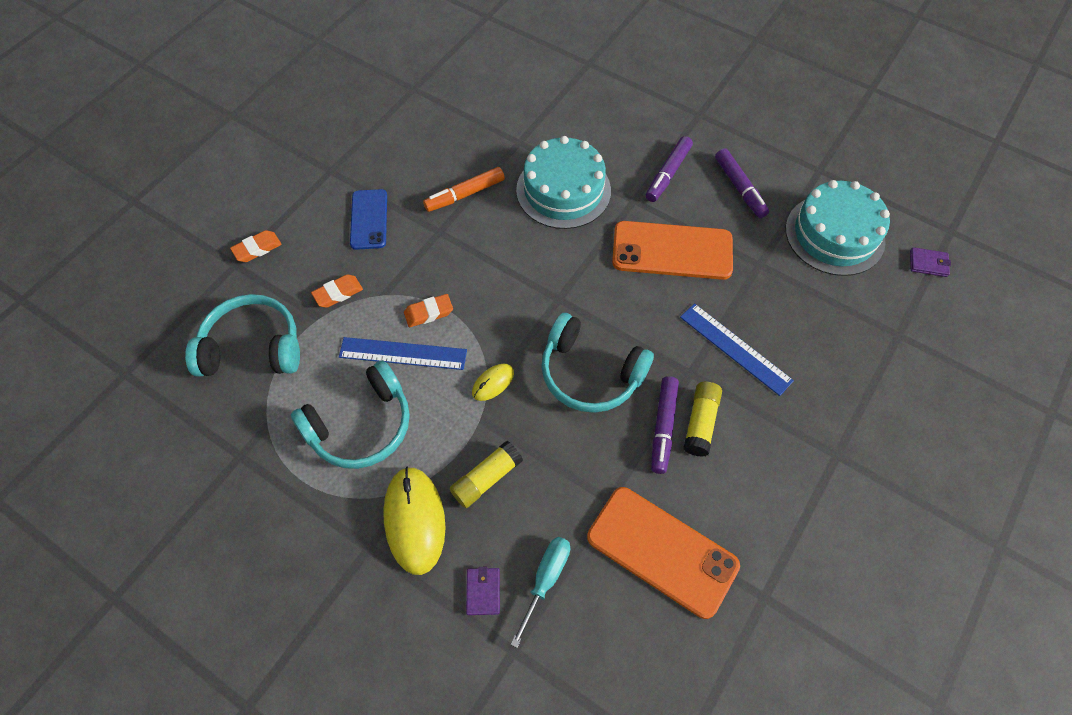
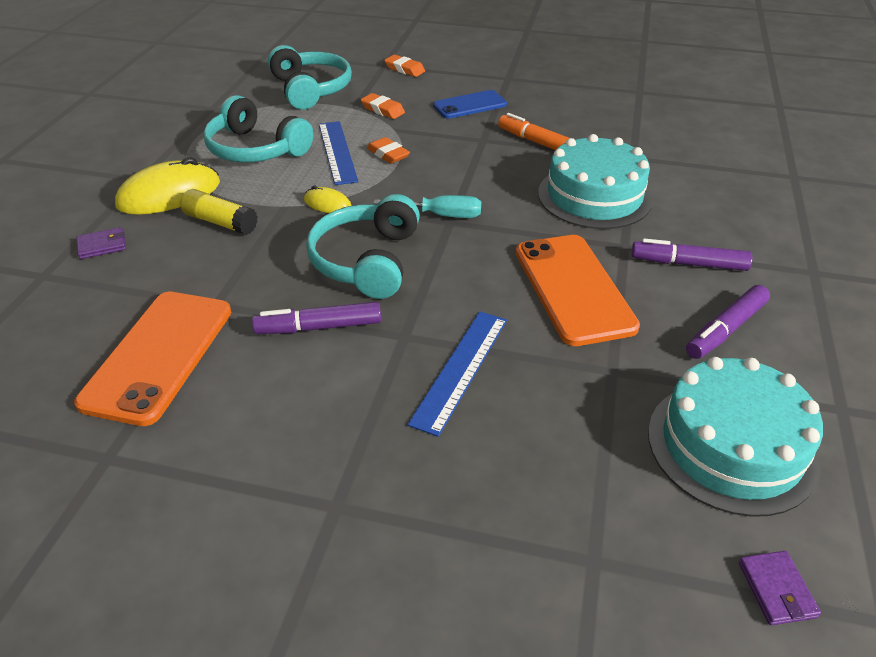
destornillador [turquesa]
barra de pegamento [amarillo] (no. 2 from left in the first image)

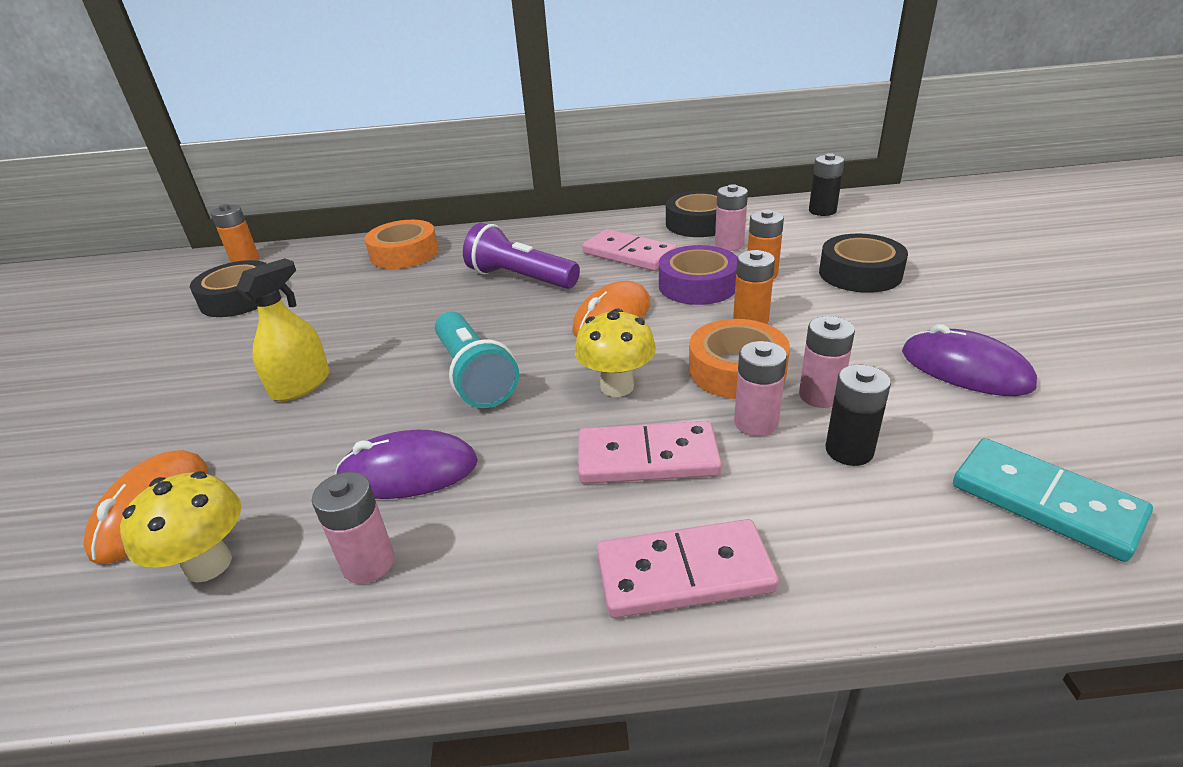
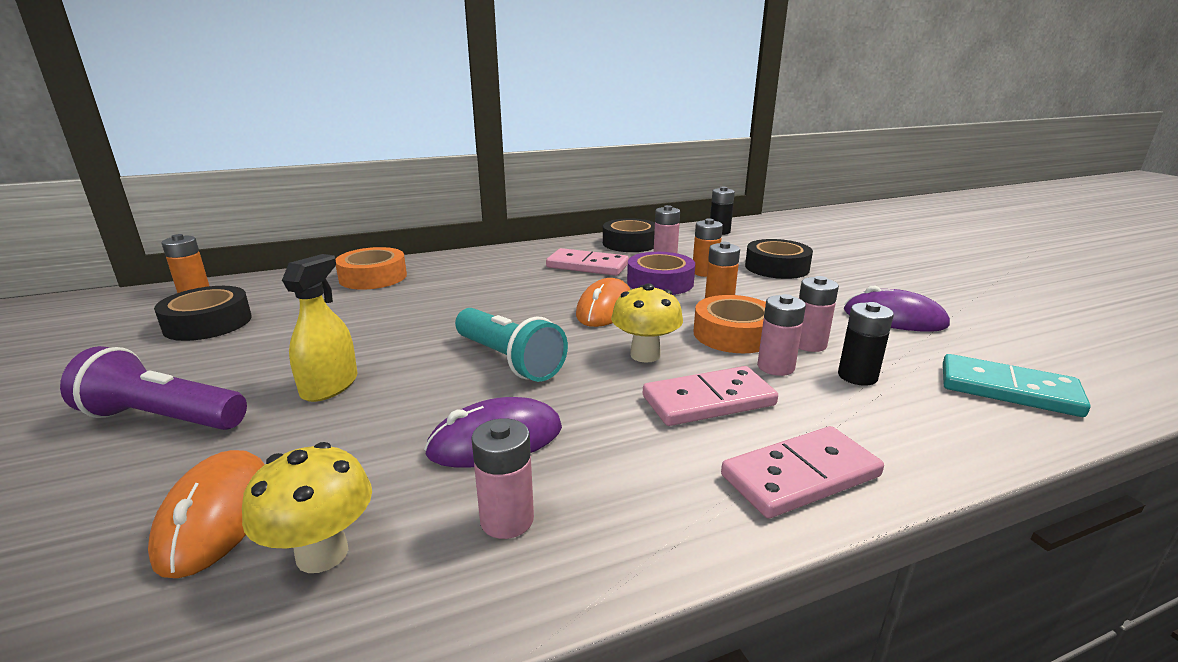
lámpara de mano [morado]

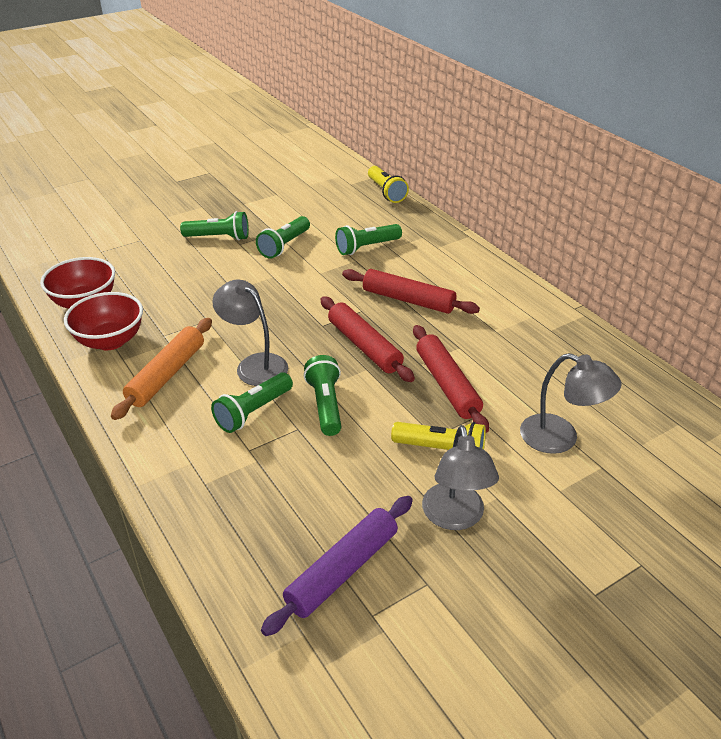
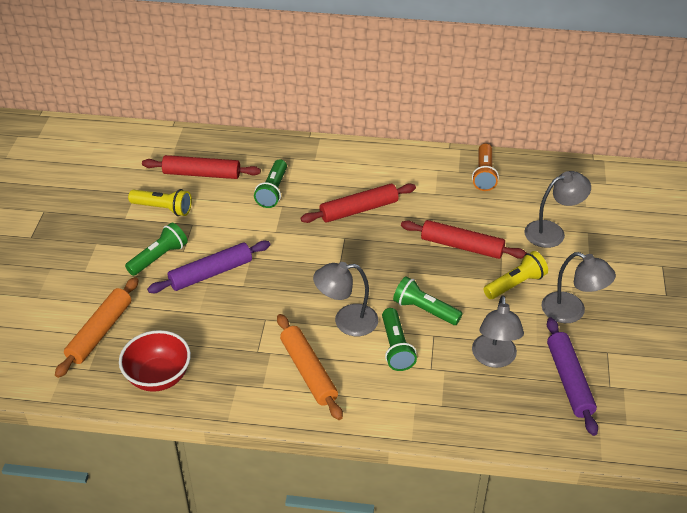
rodillo [naranja] (no. 1 from left)
lámpara de mano [amarillo] (no. 1 from left)
rodillo [rojo] (no. 1 from left)
rodillo [morado] (no. 1 from left)
lámpara de mano [naranja]
lámpara [gris] (no. 2 from left)
cuenco [rojo] (no. 2 from left in the first image)
lámpara de mano [verde] (no. 3 from left in the first image)

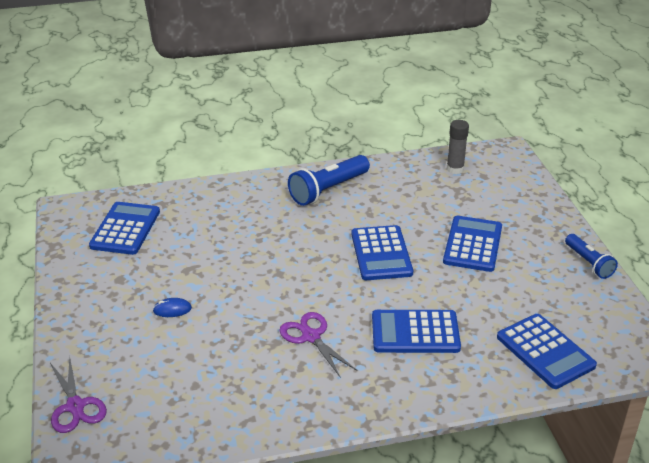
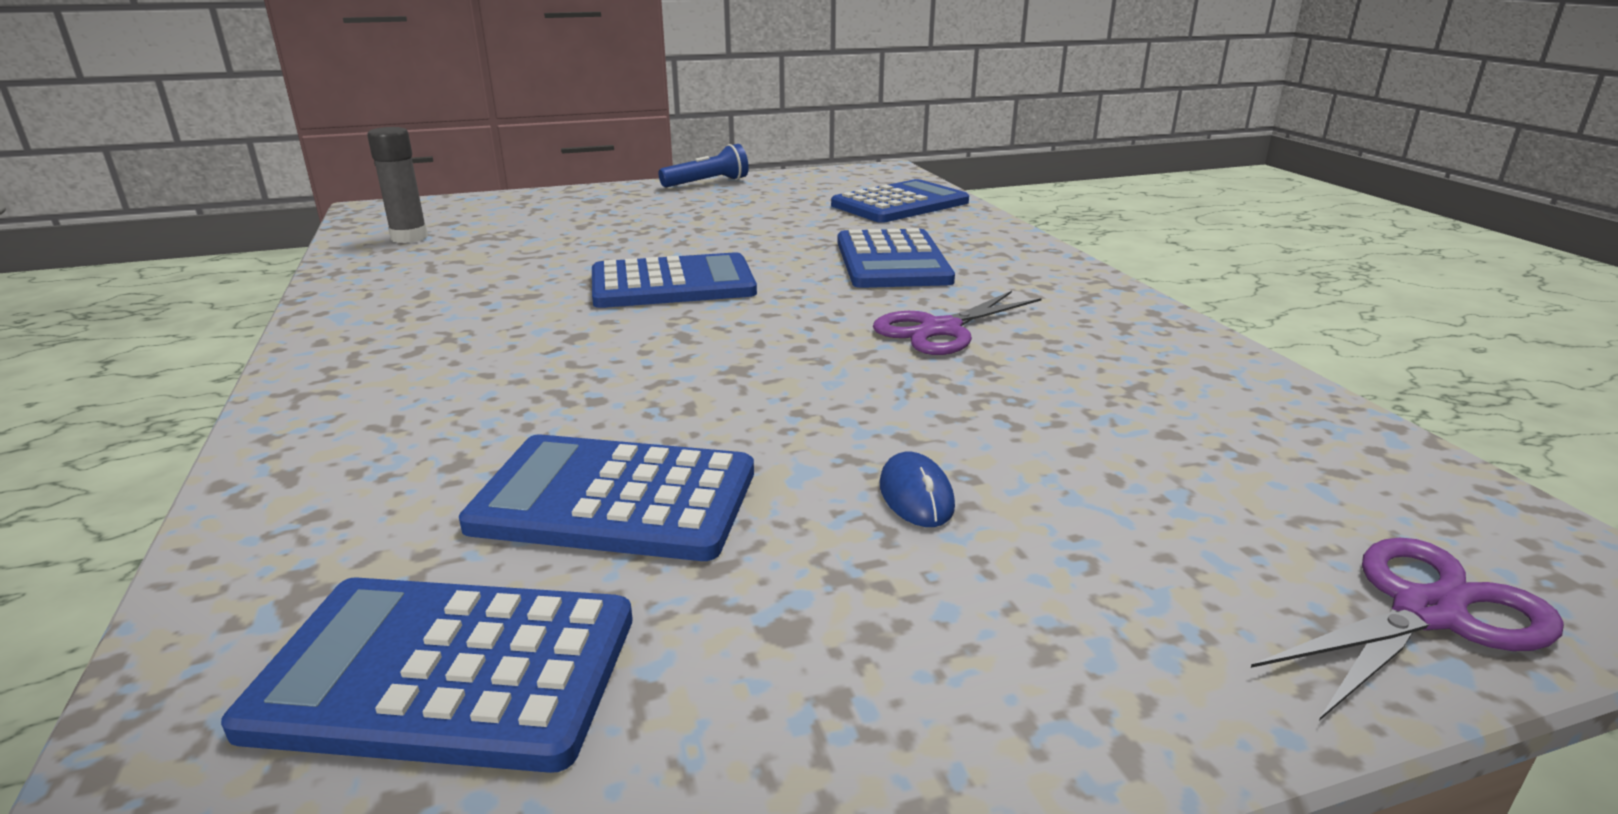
calculadora [azul] (no. 2 from left)
lámpara de mano [azul] (no. 1 from left in the first image)

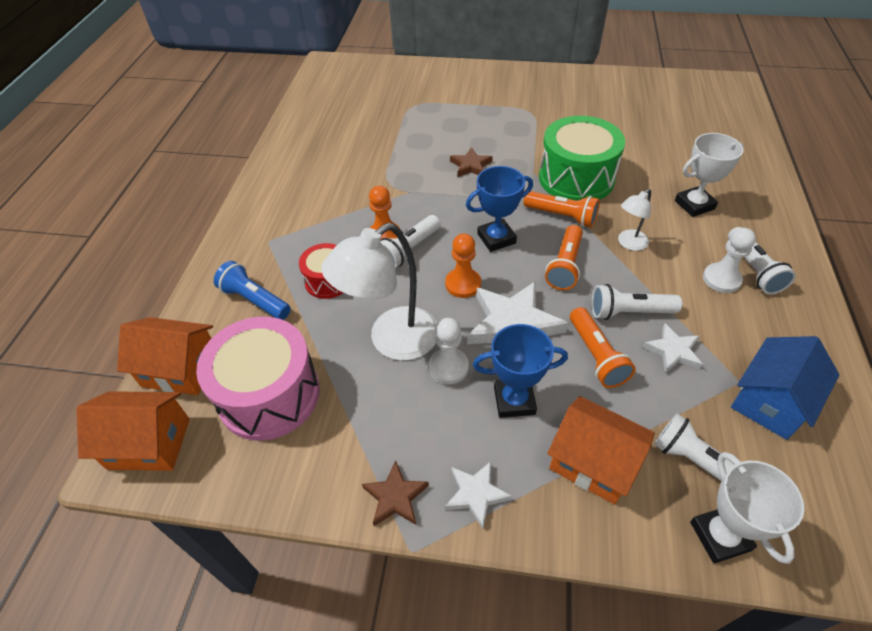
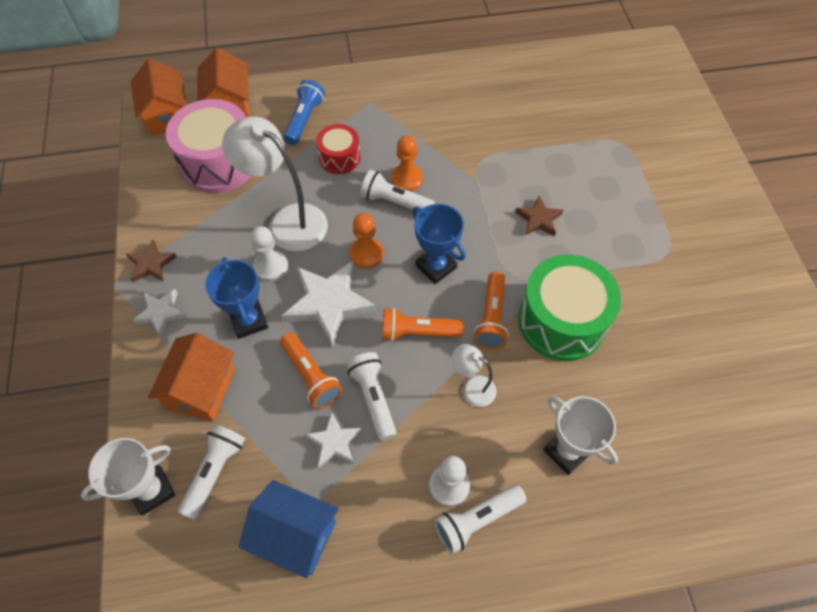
lámpara de mano [naranja] (no. 1 from left)

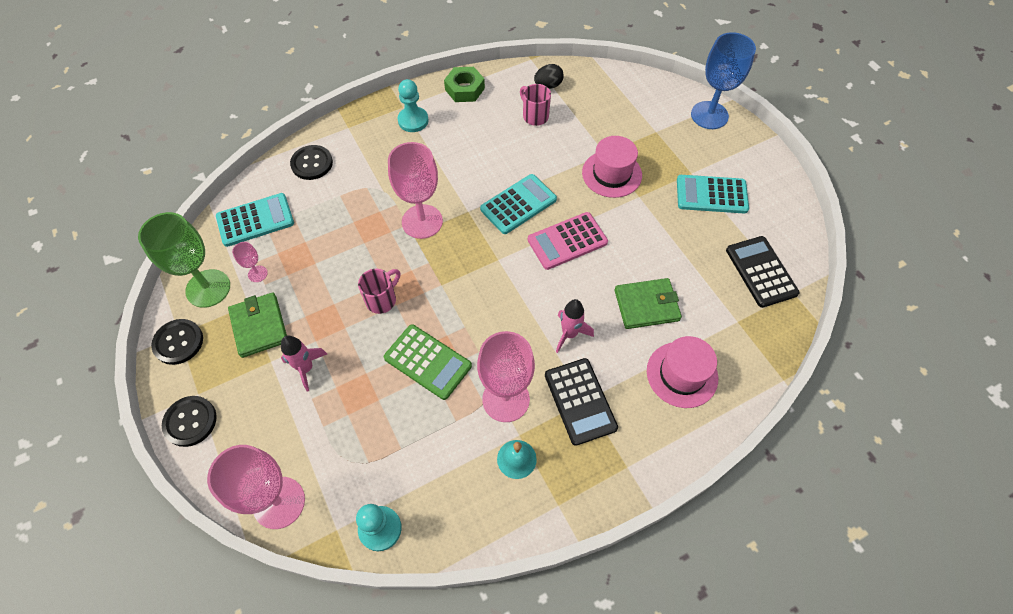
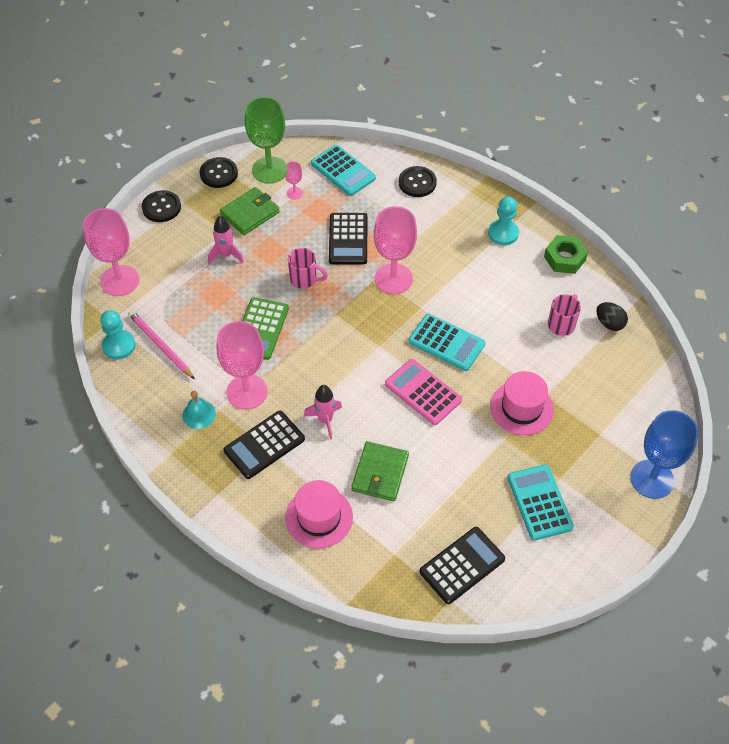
lápiz [rosa]
calculadora [negro] (no. 2 from left)
cartera [verde] (no. 2 from left)

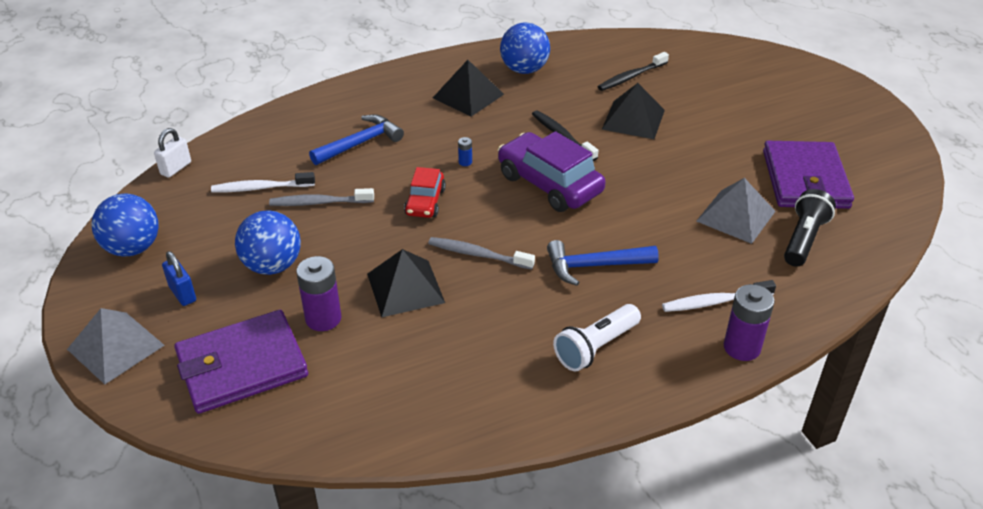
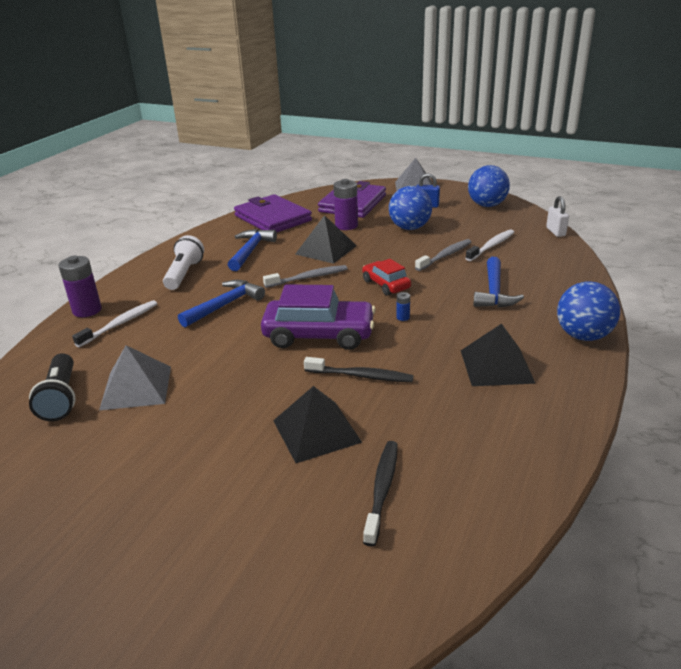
martillo [azul] (no. 2 from left)
cartera [morado] (no. 1 from left)
pelota [azul] (no. 3 from left)

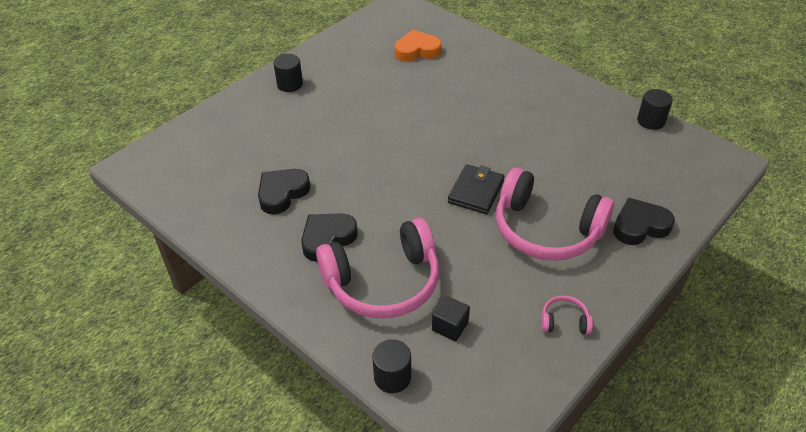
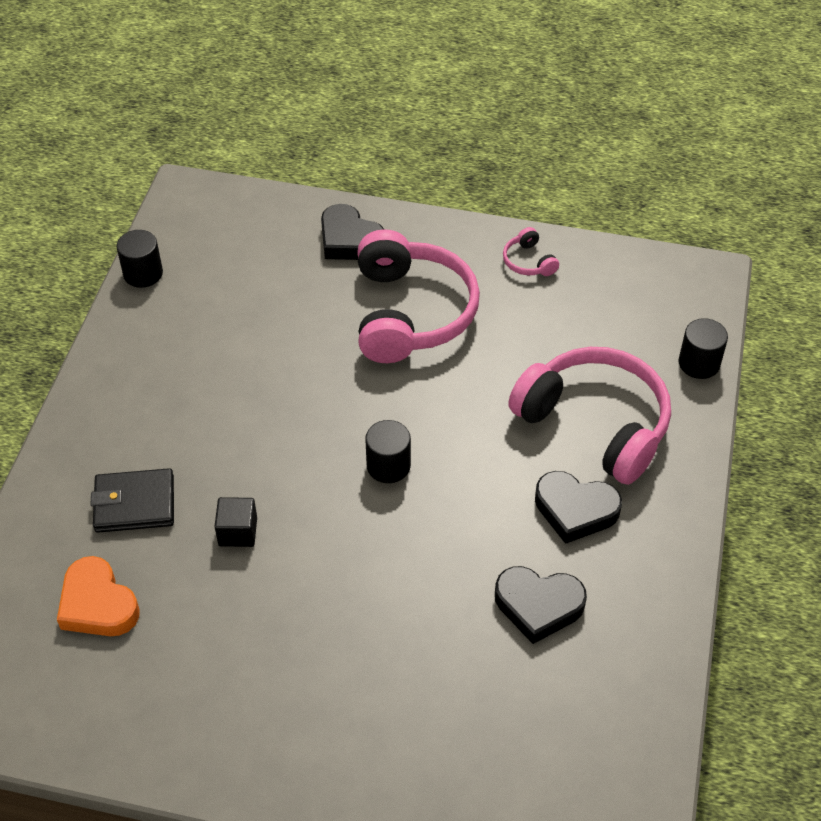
cartera [negro]
cubo [negro]
cilindro [negro] (no. 2 from left)

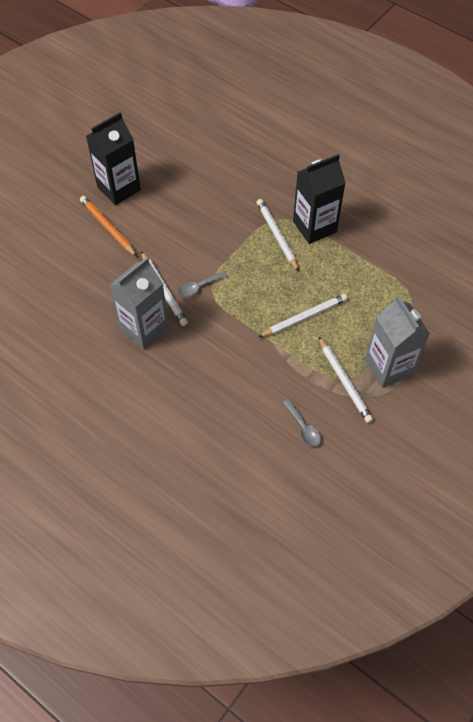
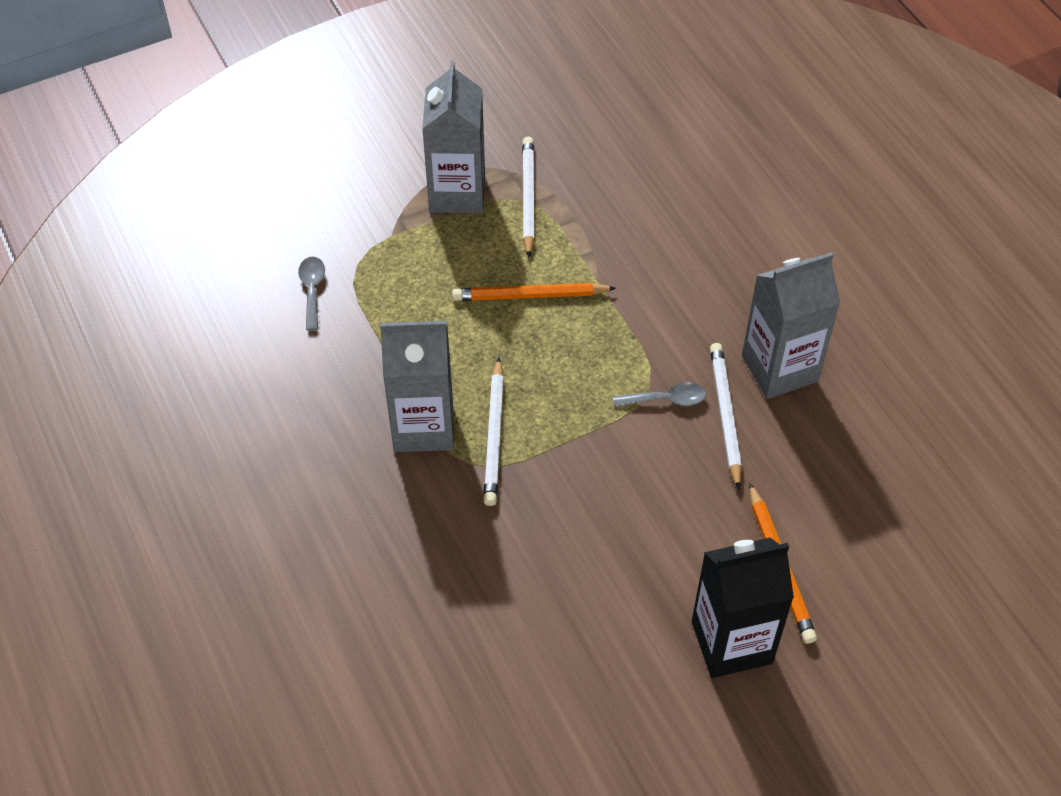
cuchara [gris] (no. 1 from left)
cartón de leche [gris] (no. 1 from left)
lápiz [naranja] (no. 1 from left)

